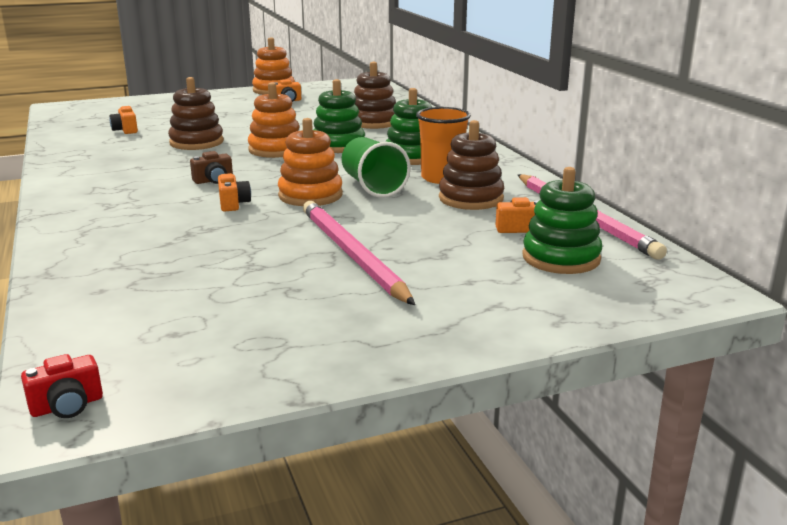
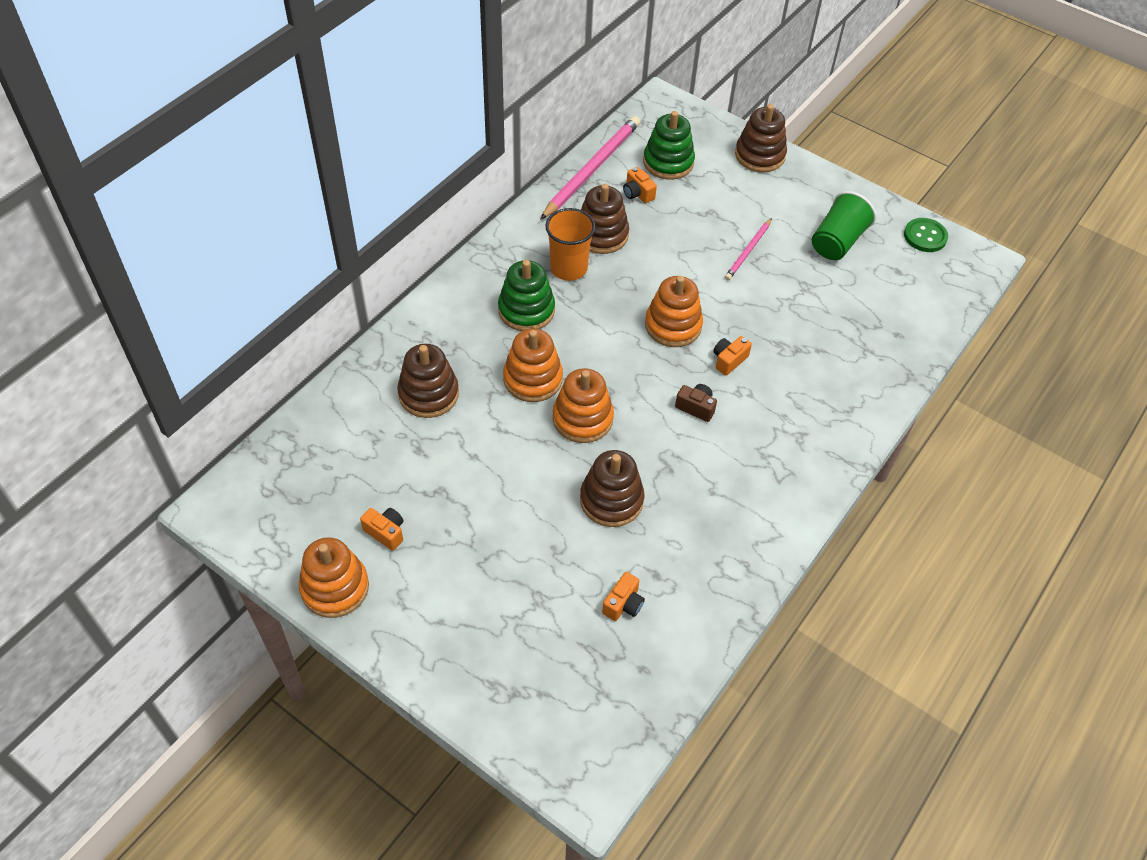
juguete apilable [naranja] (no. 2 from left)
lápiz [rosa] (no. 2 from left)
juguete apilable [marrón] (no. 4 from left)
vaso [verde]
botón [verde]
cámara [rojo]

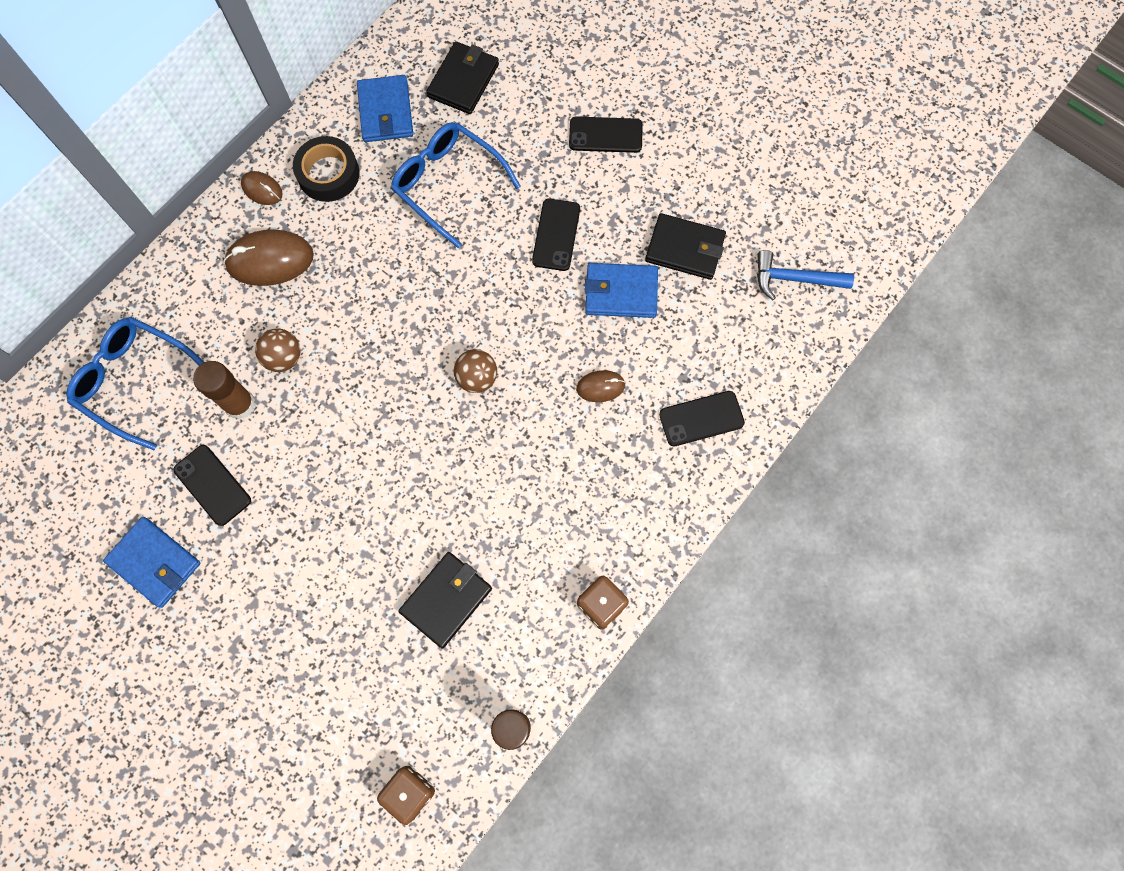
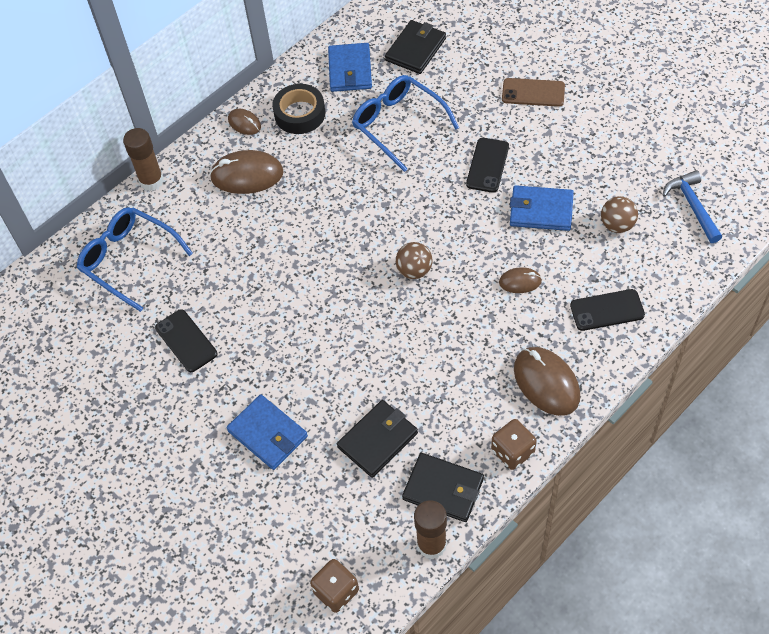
barra de pegamento [marrón] (no. 1 from left)
cartera [azul] (no. 1 from left)
cartera [negro] (no. 3 from left)
móvil [marrón]
ratón [marrón] (no. 4 from left)
pelota [marrón] (no. 2 from left)
martillo [azul]

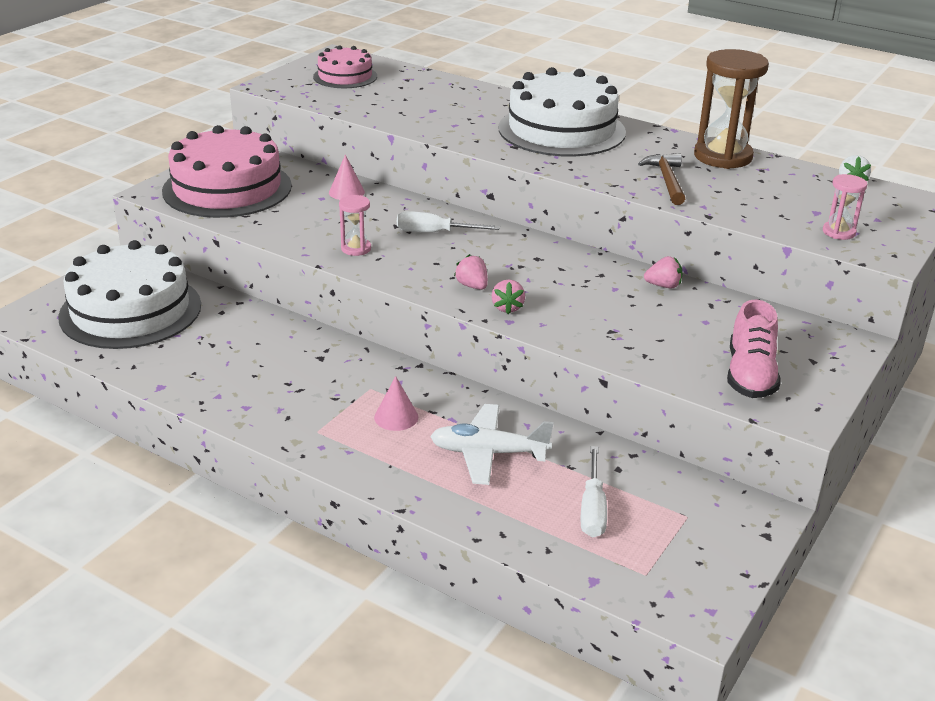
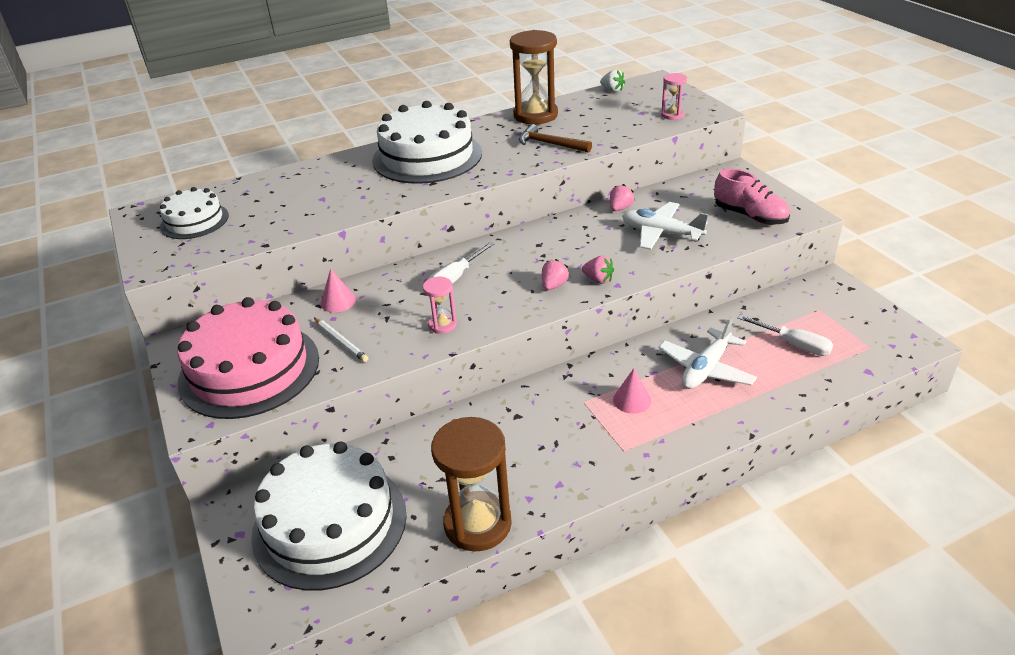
tarta [blanco] (no. 1 from left)
lápiz [blanco]
reloj de arena [marrón] (no. 1 from left)
fresa [rosa] (no. 1 from left)
avión [blanco] (no. 1 from left)

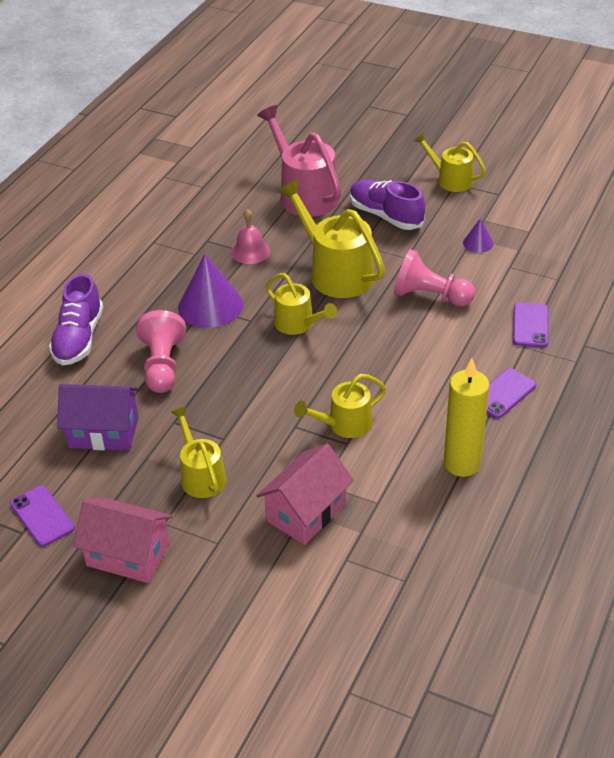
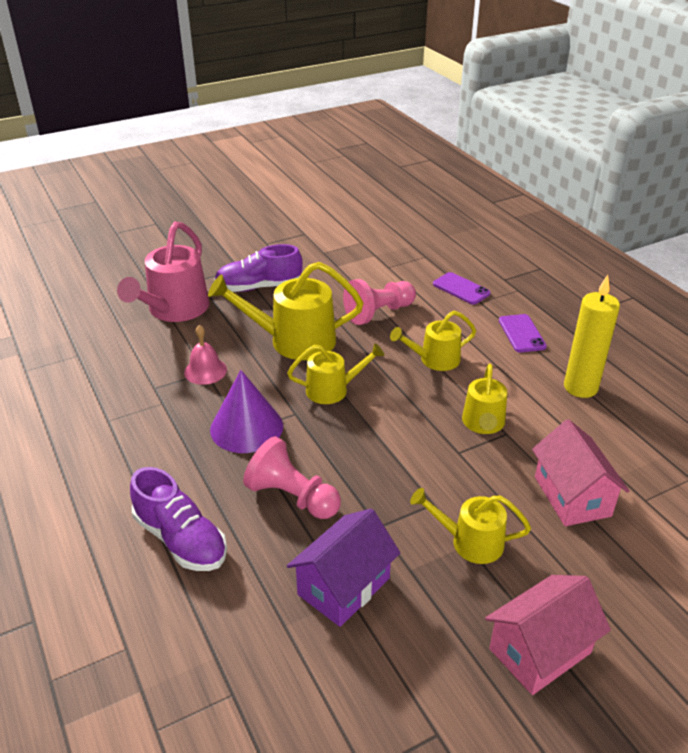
regadera [rosa]
regadera [amarillo] (no. 3 from left)
móvil [morado] (no. 1 from left in the first image)
cono [morado] (no. 2 from left in the first image)

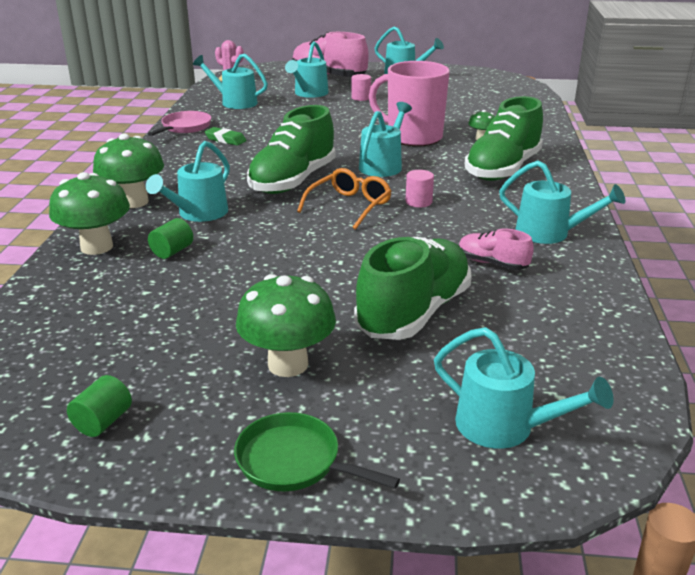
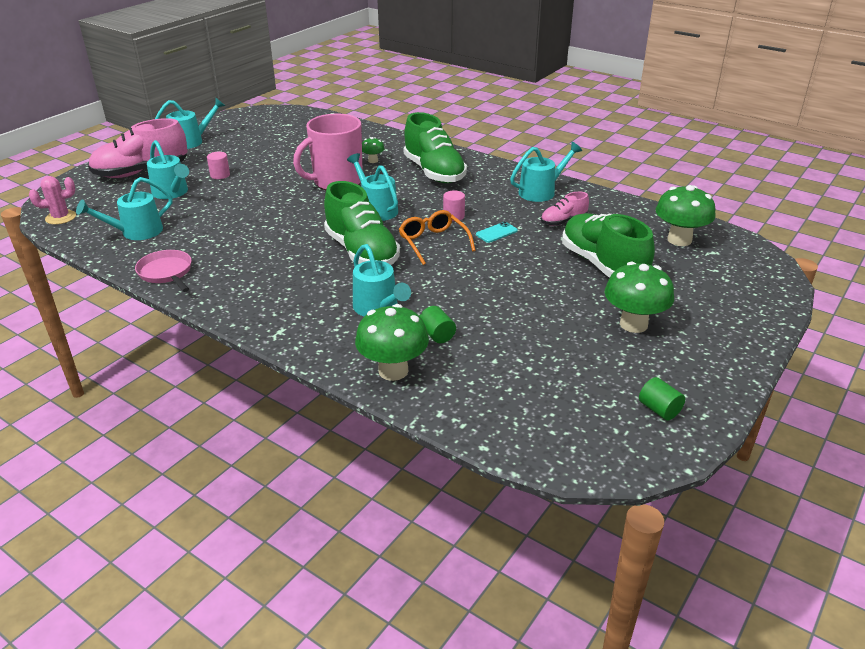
móvil [turquesa]
seta [verde] (no. 4 from left)
goma de borrar [verde]
sartén [verde]
regadera [turquesa] (no. 6 from left in the first image)

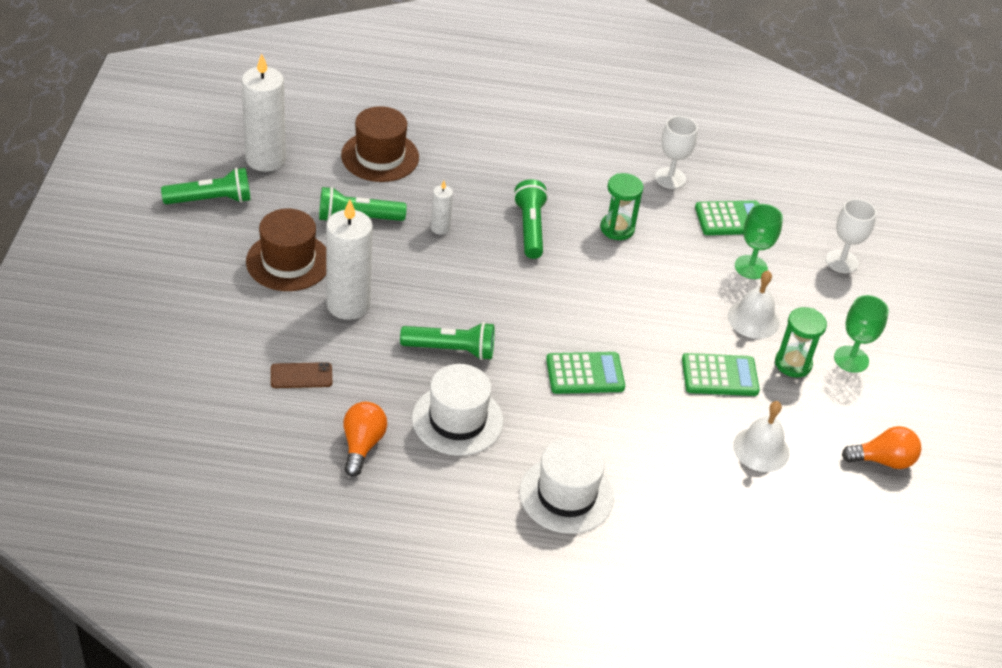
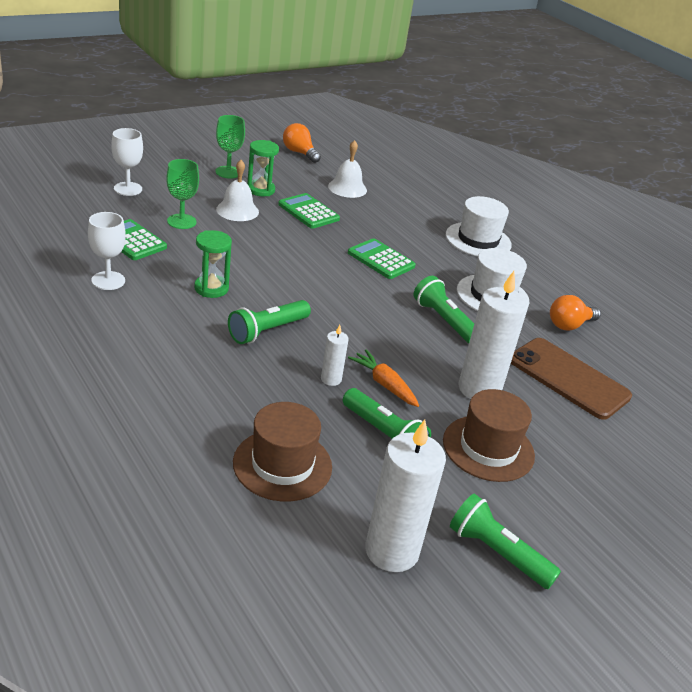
zanahoria [naranja]
móvil [marrón]

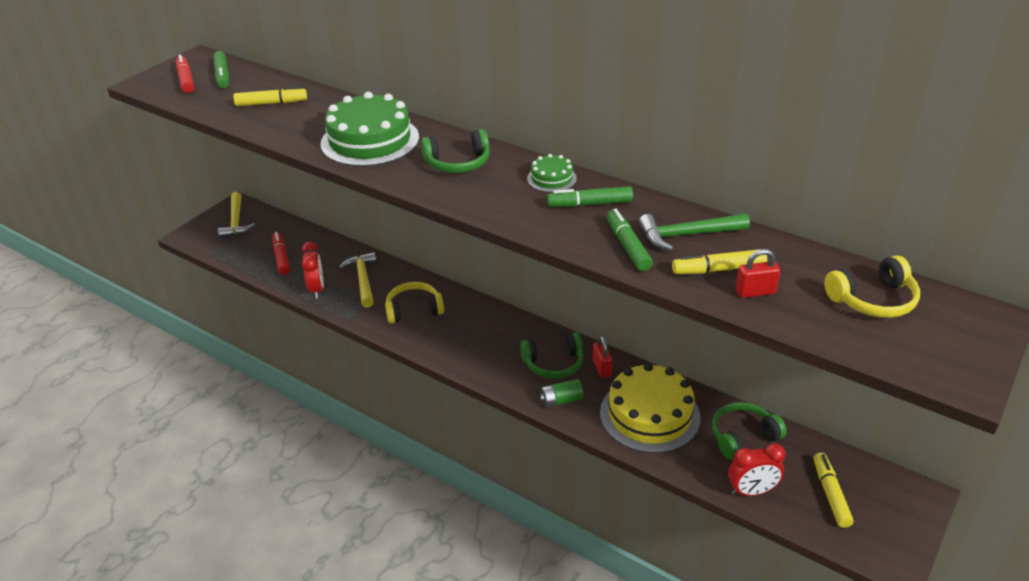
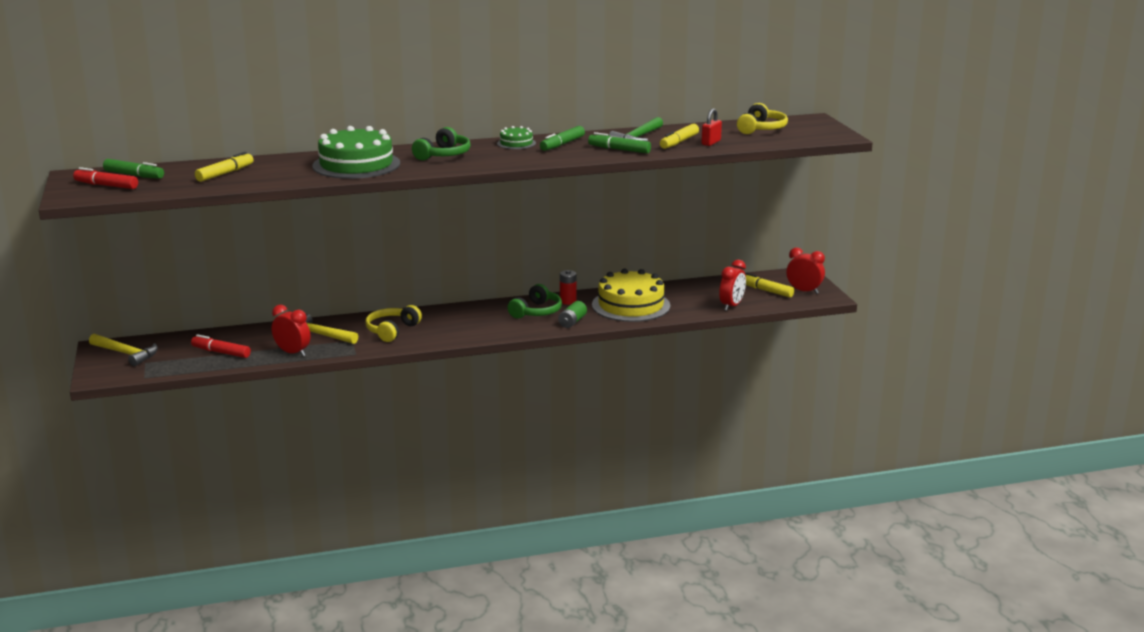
pila [rojo]
despertador [rojo] (no. 3 from left)
auriculares [verde] (no. 3 from left in the first image)

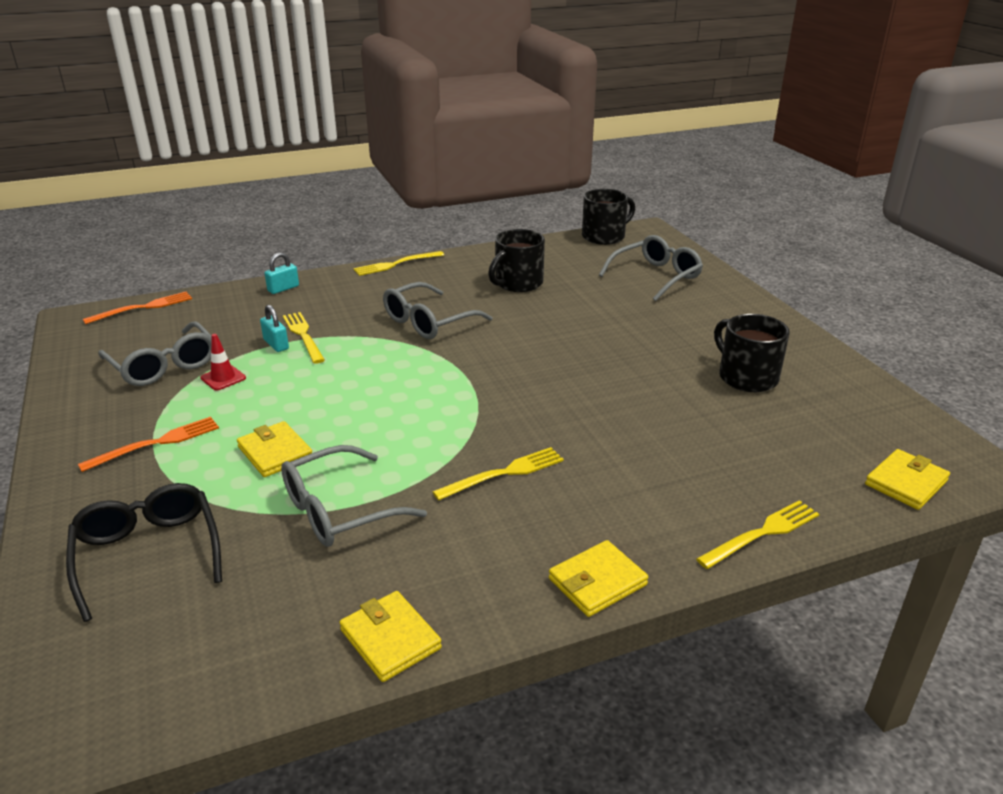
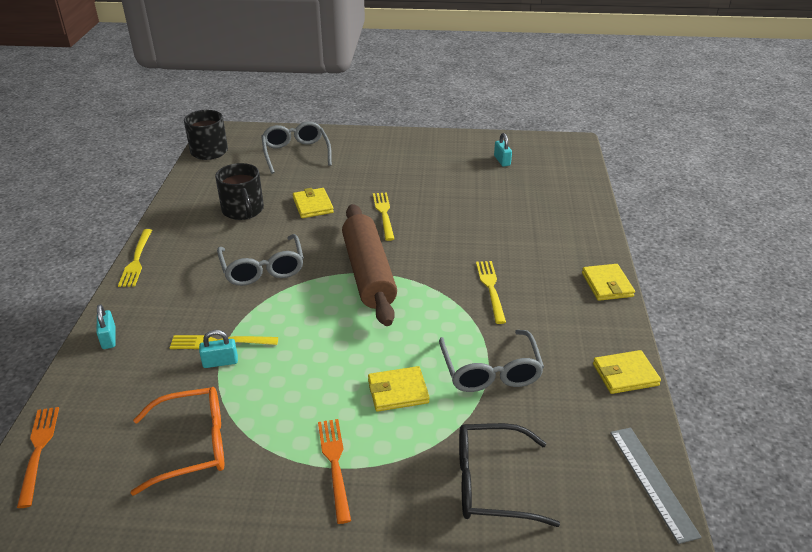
gafas [naranja]
cartera [amarillo] (no. 1 from left)
rodillo [marrón]
tenedor [amarillo] (no. 3 from left)
candado [turquesa] (no. 3 from left)
regla [gris]
cono de tráfico [rojo]
taza [negro] (no. 3 from left in the first image)

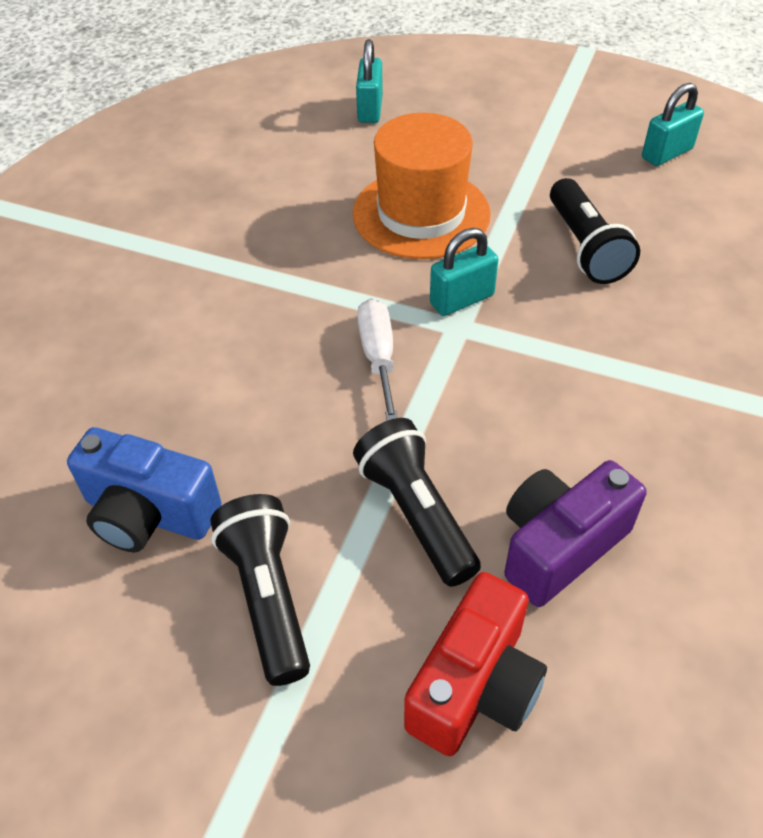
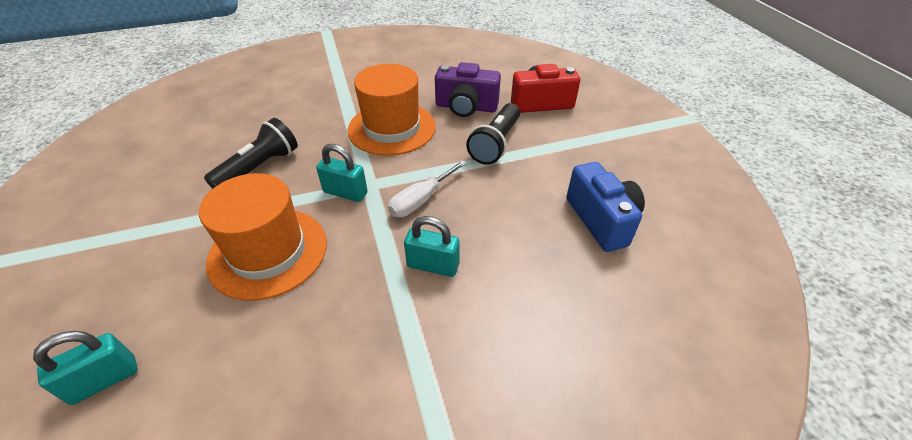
sombrero [naranja] (no. 2 from left)
candado [turquesa] (no. 3 from left)
lámpara de mano [negro] (no. 1 from left in the first image)

